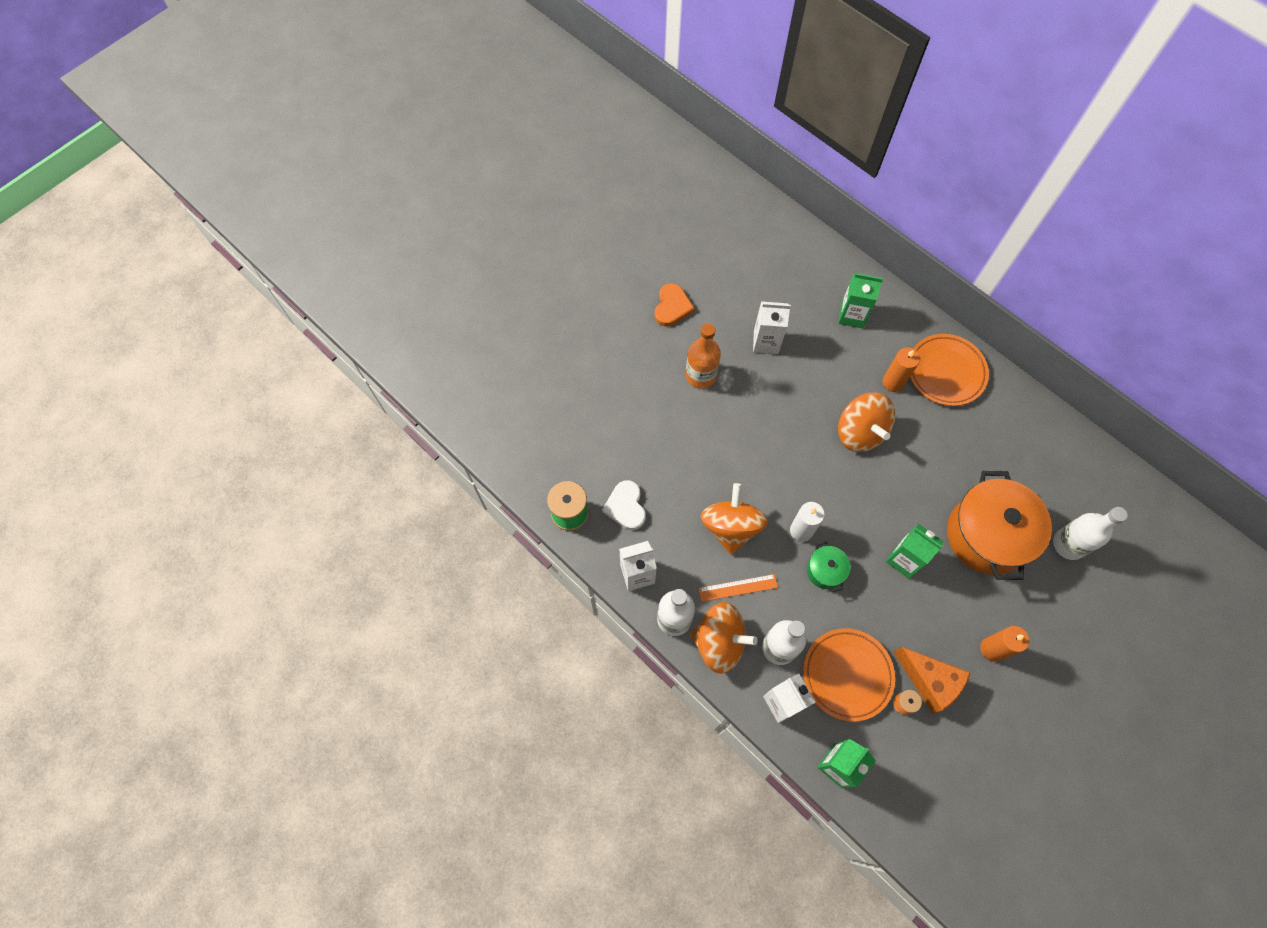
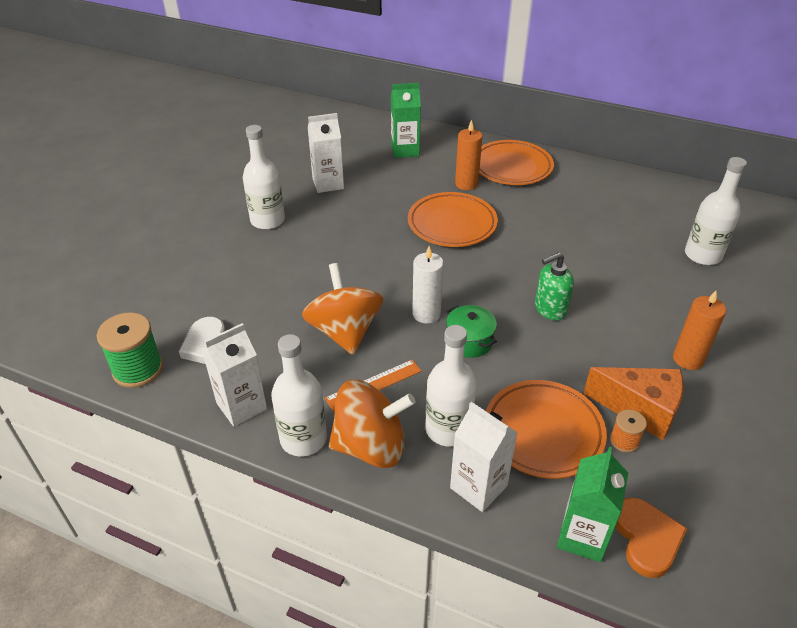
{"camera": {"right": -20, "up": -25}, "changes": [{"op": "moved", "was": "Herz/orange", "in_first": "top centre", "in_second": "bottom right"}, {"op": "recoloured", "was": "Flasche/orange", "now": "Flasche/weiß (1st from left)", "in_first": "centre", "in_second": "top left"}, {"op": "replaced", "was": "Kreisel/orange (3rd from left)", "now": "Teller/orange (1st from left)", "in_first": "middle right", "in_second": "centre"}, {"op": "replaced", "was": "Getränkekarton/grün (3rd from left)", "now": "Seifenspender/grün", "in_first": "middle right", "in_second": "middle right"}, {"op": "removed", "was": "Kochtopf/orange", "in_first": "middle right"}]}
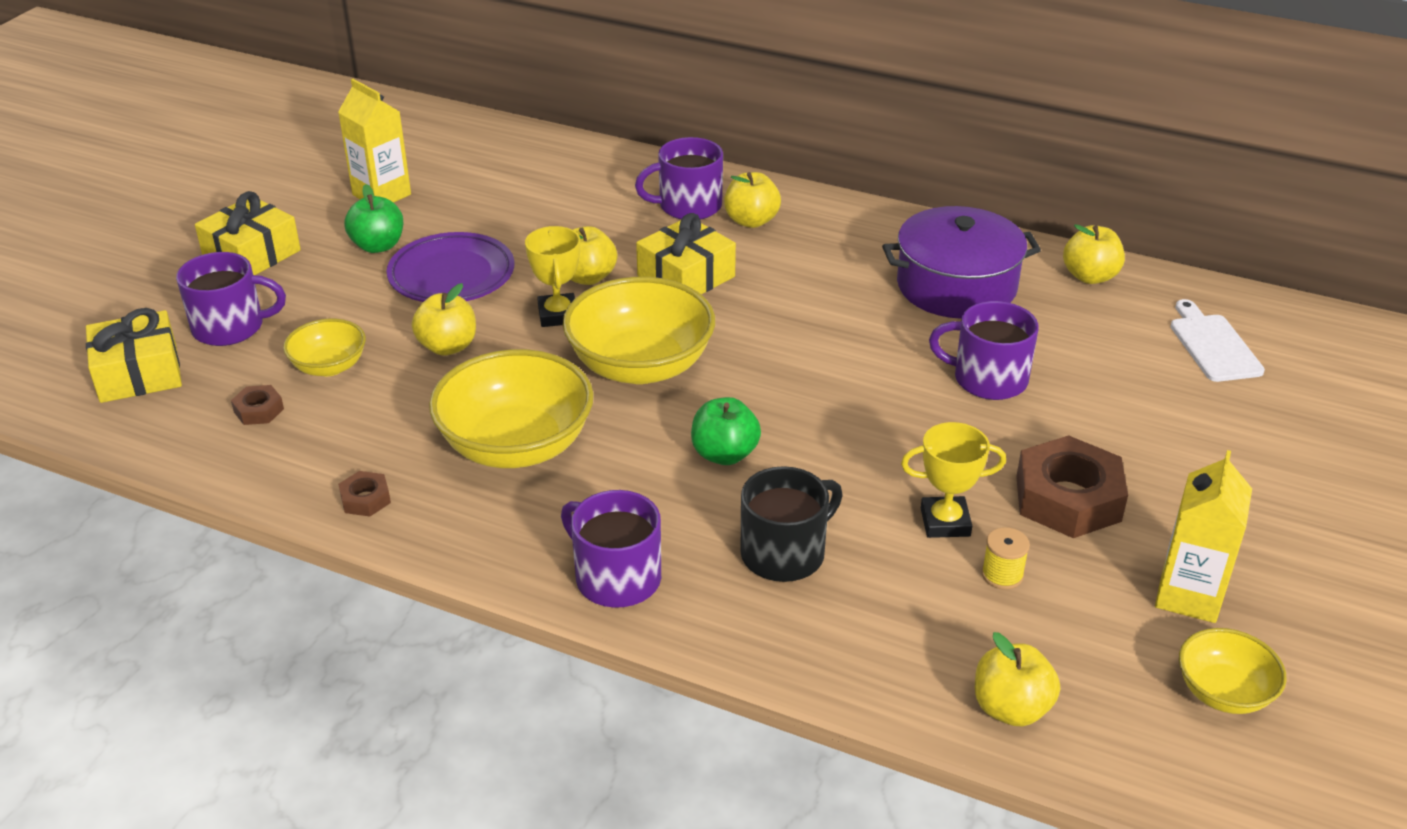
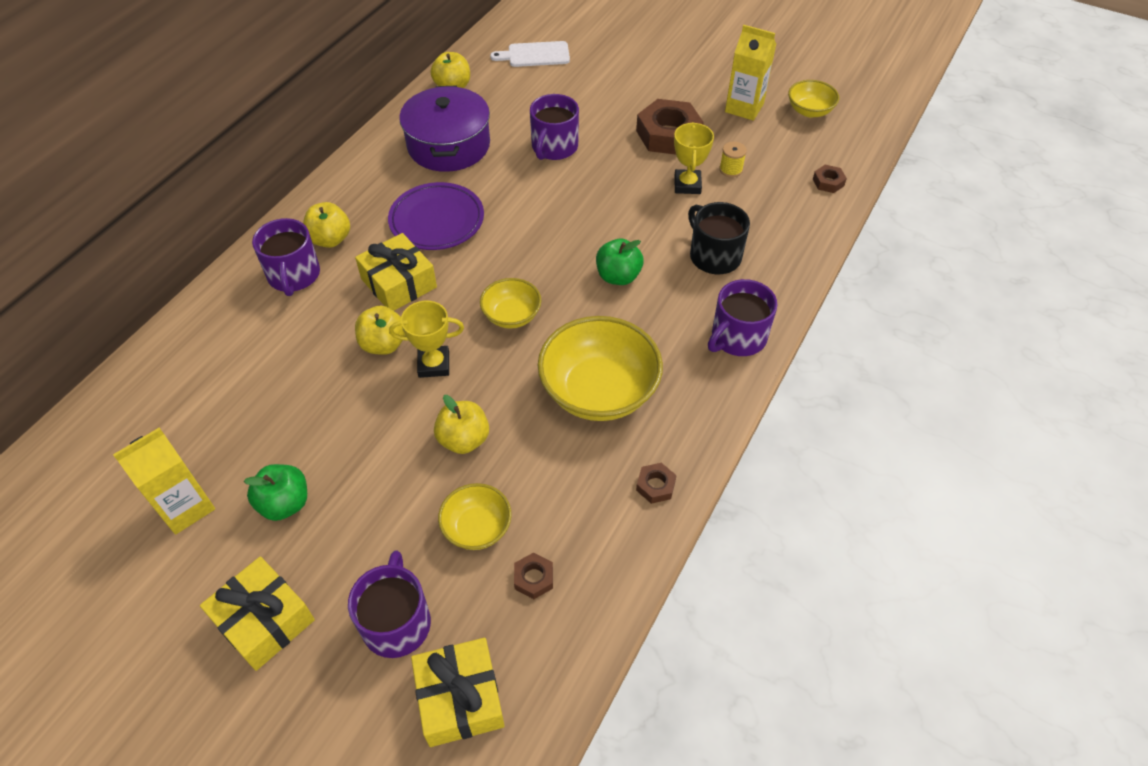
{"camera": {"right": -85, "up": 15}, "changes": [{"op": "moved", "was": "Teller/lila", "in_first": "top left", "in_second": "top centre"}, {"op": "resized", "was": "Schüssel/gelb (3rd from left in the first image)", "in_first": "centre", "in_second": "centre", "ratio": 0.54}, {"op": "replaced", "was": "Apfel/gelb (4th from left)", "now": "Sechskantmutter/braun (4th from left)", "in_first": "bottom right", "in_second": "top right"}]}
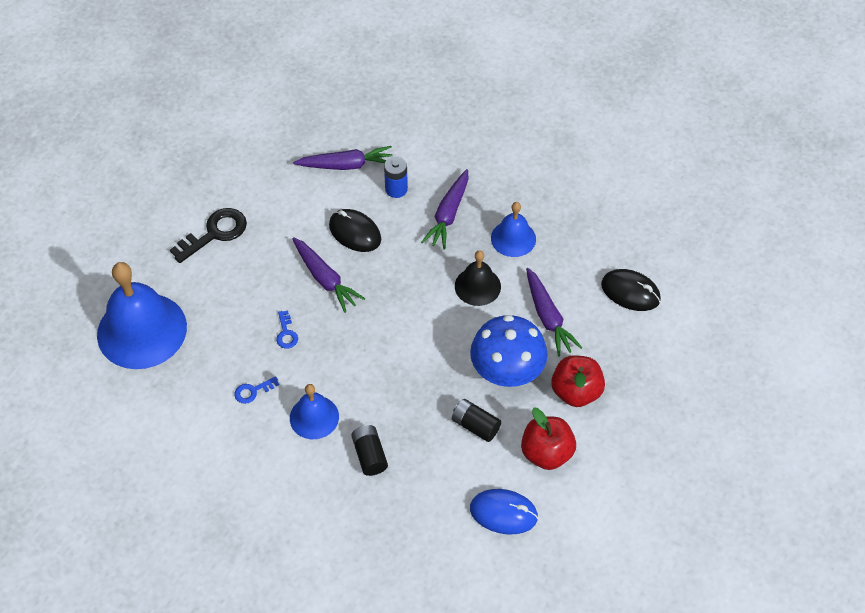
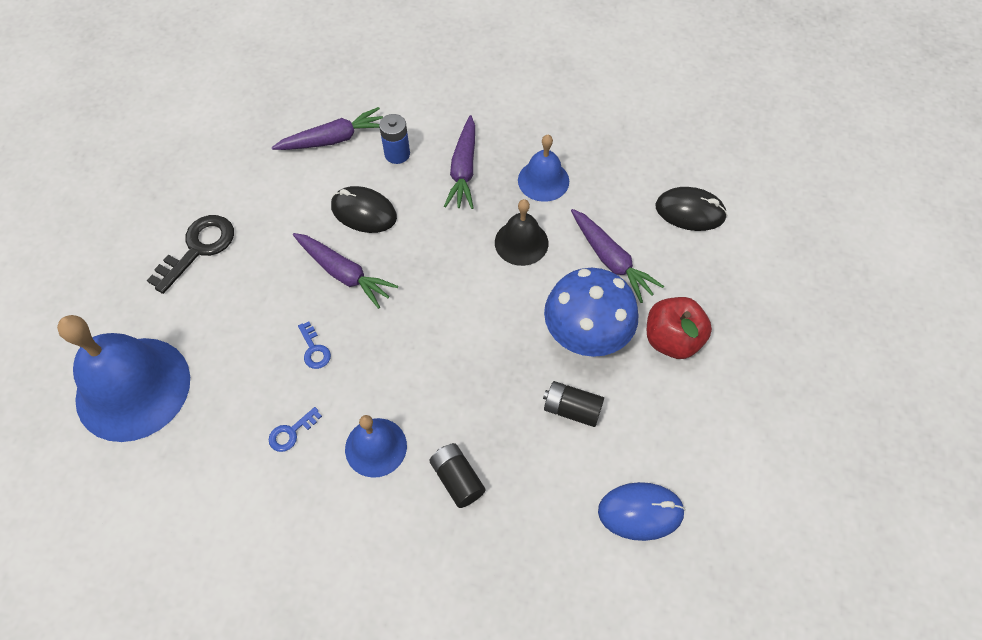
{"camera": {"right": -15, "up": 5}, "changes": [{"op": "removed", "was": "Apfel/rot (1st from left)", "in_first": "bottom centre"}]}
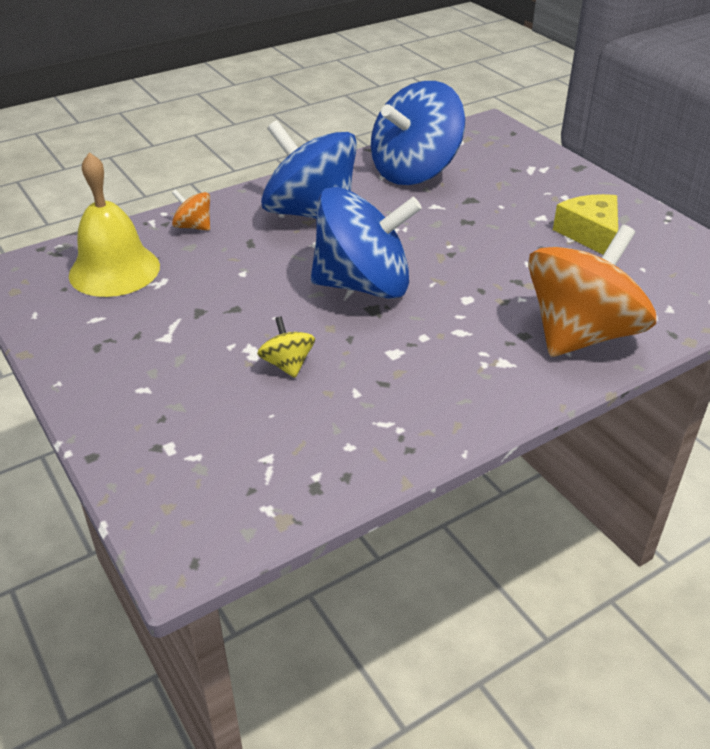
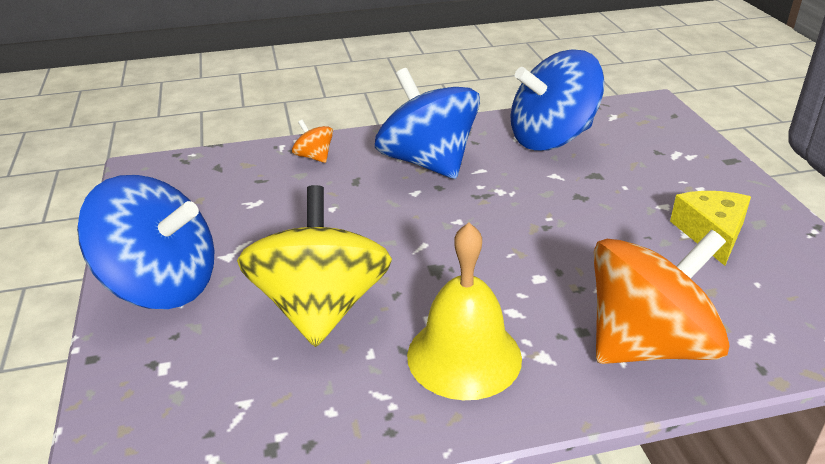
{"camera": {"right": 20, "up": -5}, "changes": [{"op": "moved", "was": "Glocke/gelb", "in_first": "top left", "in_second": "bottom centre"}, {"op": "resized", "was": "Kreisel/gelb", "in_first": "centre", "in_second": "centre", "ratio": 2.4}, {"op": "moved", "was": "Kreisel/blau (2nd from left in the first image)", "now": "Kreisel/blau (1st from left)", "in_first": "top centre", "in_second": "middle left"}]}
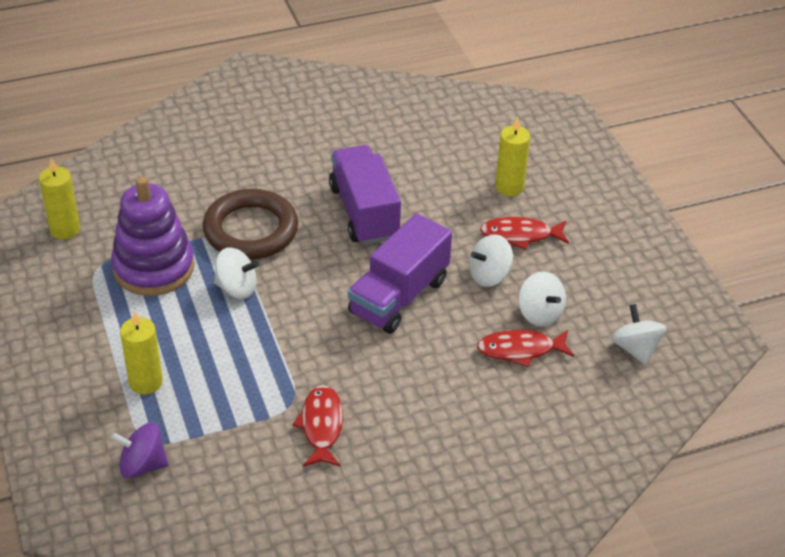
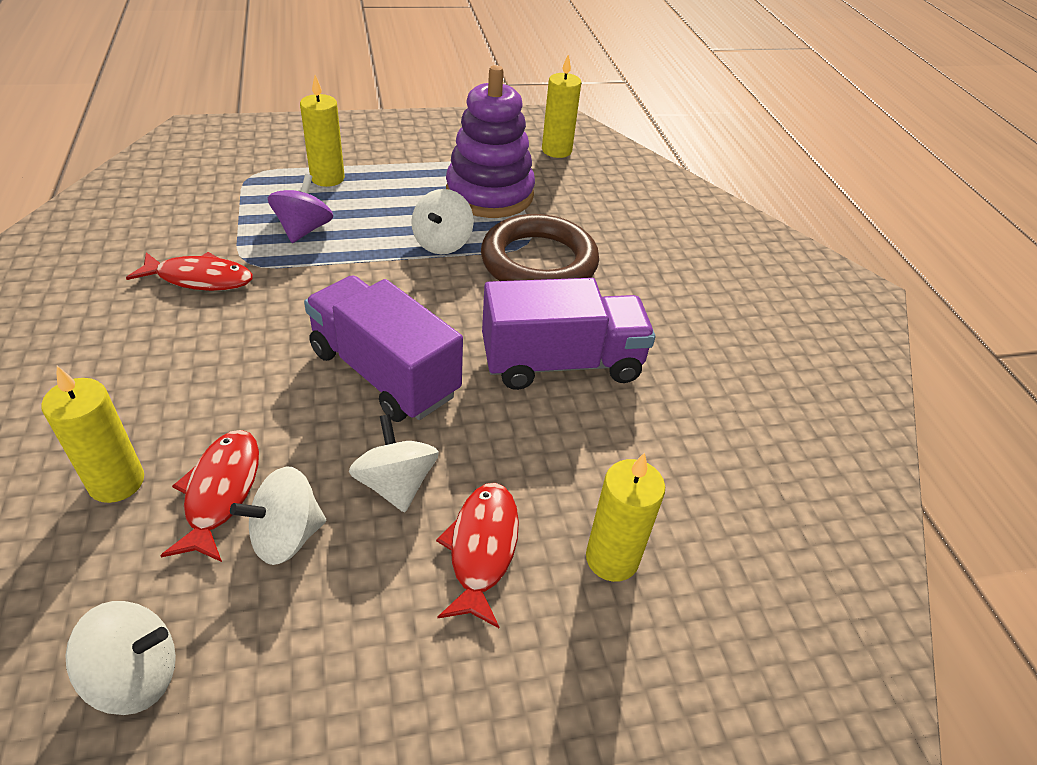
{"camera": {"right": 95, "up": 0}, "changes": [{"op": "moved", "was": "Kreisel/lila", "in_first": "bottom left", "in_second": "top left"}, {"op": "added", "now": "Kerze/gelb (1st from left)", "in_second": "middle left"}]}
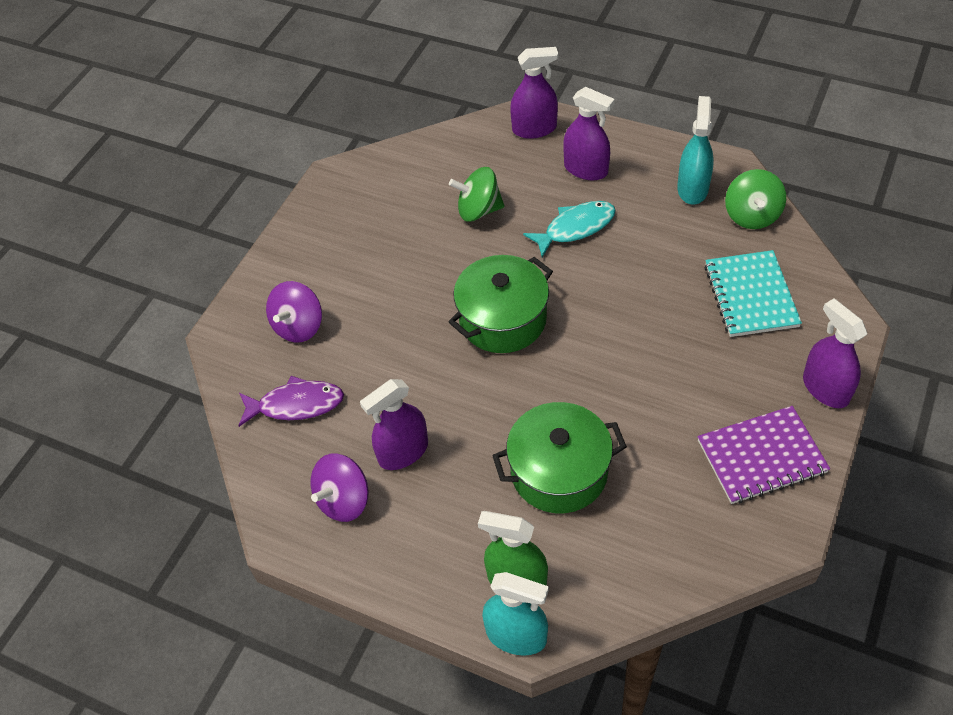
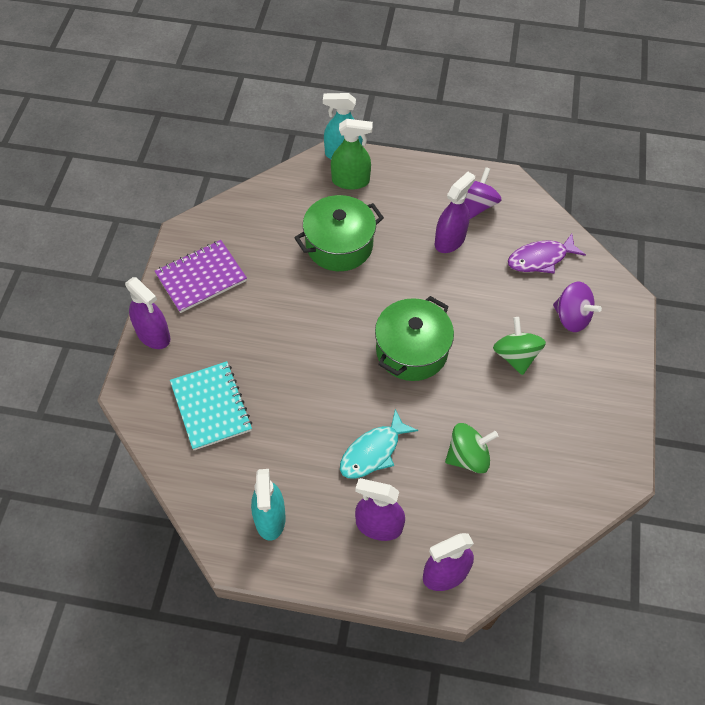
{"camera": {"right": 160, "up": 5}, "changes": [{"op": "turned", "was": "Kreisel/lila (1st from left in the first image)", "in_first": "middle left", "in_second": "middle right", "clockwise": 120}, {"op": "moved", "was": "Kreisel/grün (2nd from left)", "in_first": "top right", "in_second": "middle right"}]}
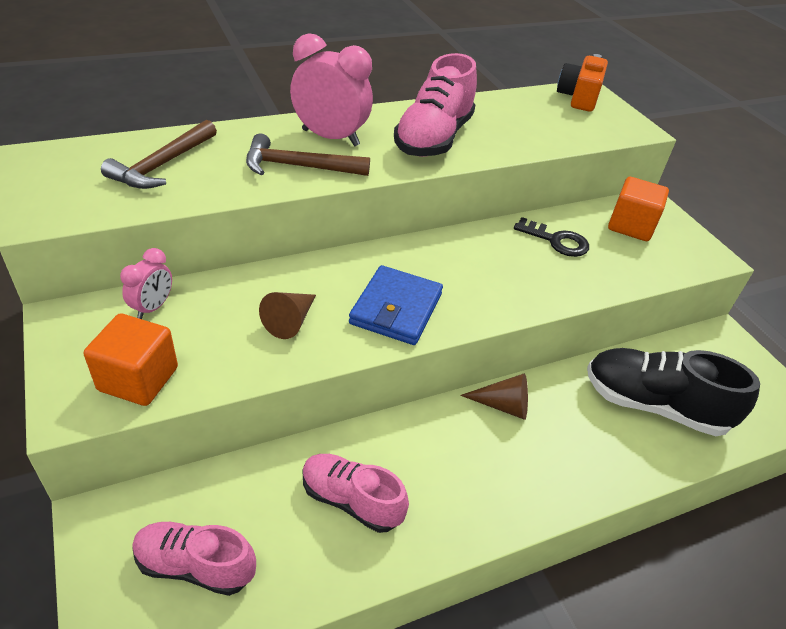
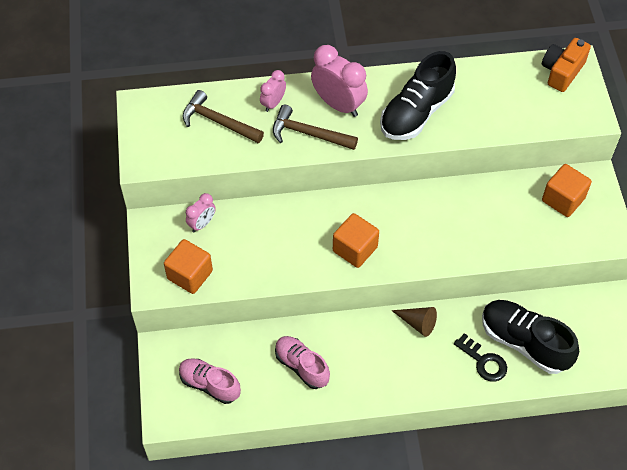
{"camera": {"right": 20, "up": 15}, "changes": [{"op": "turned", "was": "Hammer/braun (1st from left)", "in_first": "top left", "in_second": "top centre", "clockwise": 75}, {"op": "removed", "was": "Kegel/braun (1st from left)", "in_first": "centre"}, {"op": "replaced", "was": "Geldbörse/blau", "now": "Kubus/orange (2nd from left)", "in_first": "centre", "in_second": "centre"}, {"op": "recoloured", "was": "Schuh/rosa (3rd from left)", "now": "Schuh/schwarz (1st from left)", "in_first": "top centre", "in_second": "top right"}, {"op": "moved", "was": "Schlüssel/schwarz", "in_first": "middle right", "in_second": "bottom right"}, {"op": "added", "now": "Wecker/rosa (2nd from left)", "in_second": "top centre"}]}
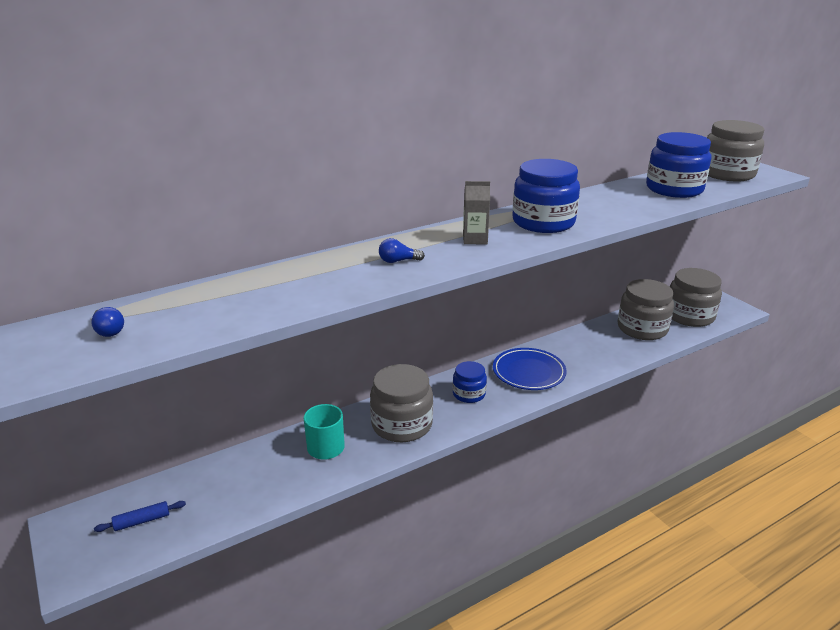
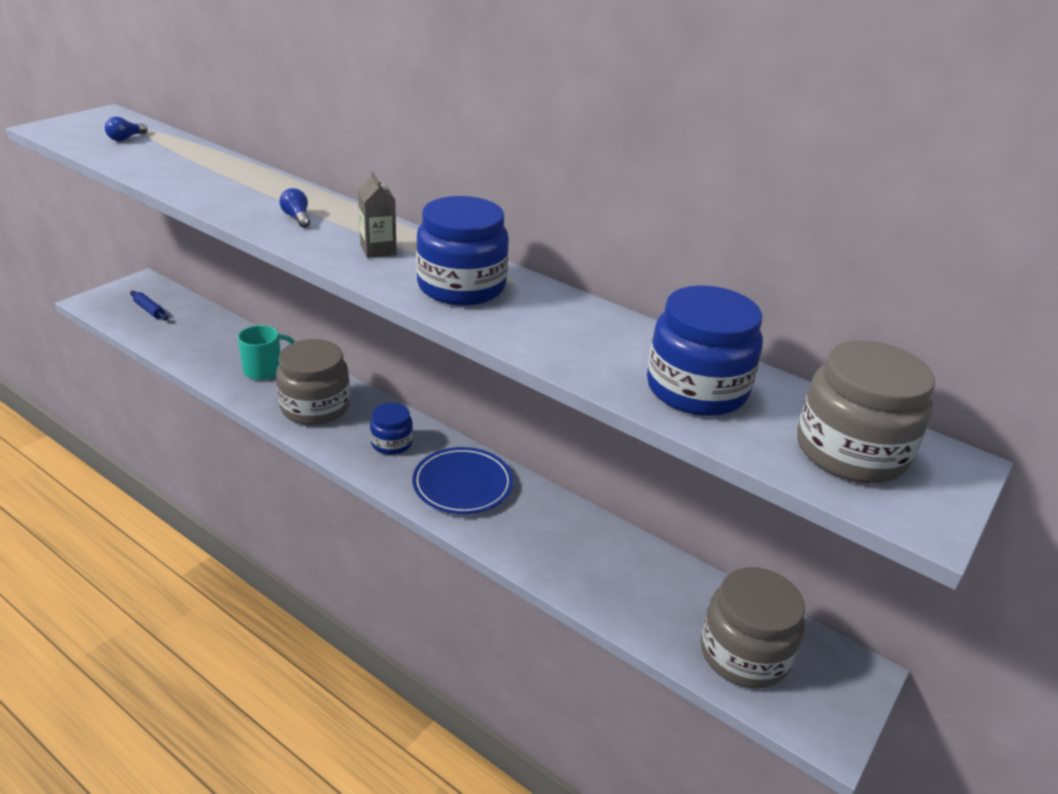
{"camera": {"right": 65, "up": 5}, "changes": [{"op": "removed", "was": "Einmachglas/grau (2nd from left)", "in_first": "middle right"}]}
